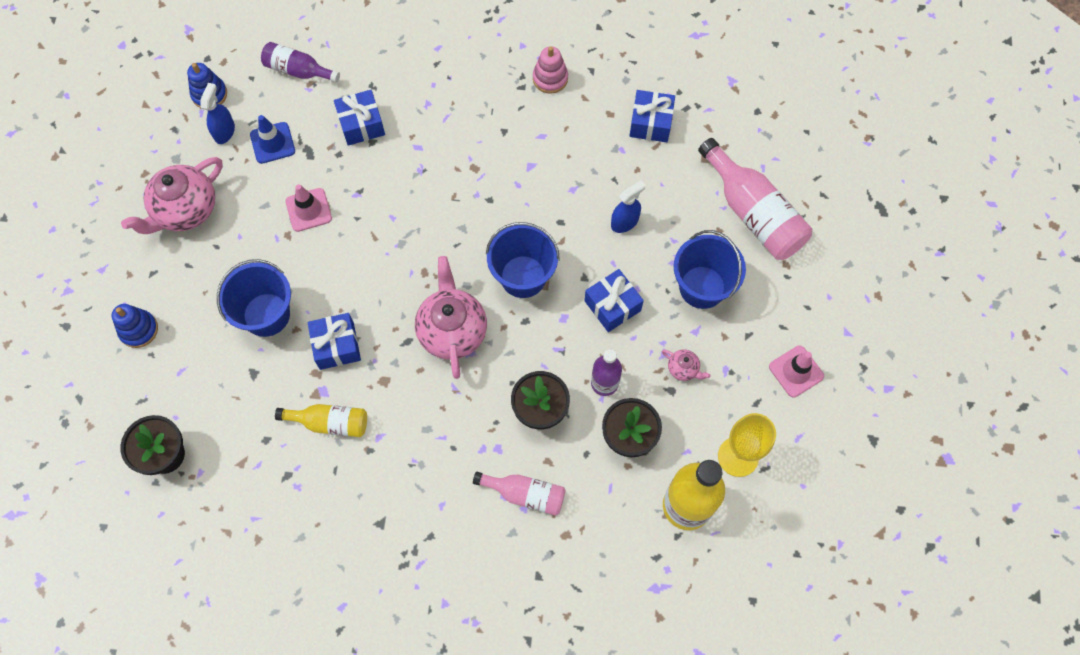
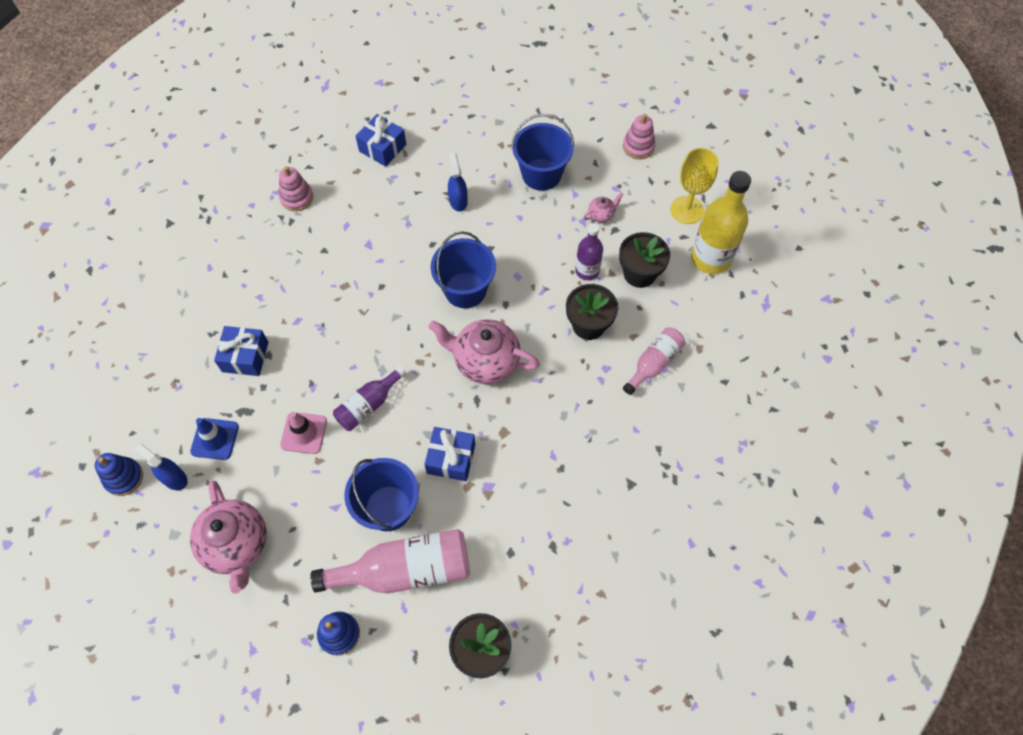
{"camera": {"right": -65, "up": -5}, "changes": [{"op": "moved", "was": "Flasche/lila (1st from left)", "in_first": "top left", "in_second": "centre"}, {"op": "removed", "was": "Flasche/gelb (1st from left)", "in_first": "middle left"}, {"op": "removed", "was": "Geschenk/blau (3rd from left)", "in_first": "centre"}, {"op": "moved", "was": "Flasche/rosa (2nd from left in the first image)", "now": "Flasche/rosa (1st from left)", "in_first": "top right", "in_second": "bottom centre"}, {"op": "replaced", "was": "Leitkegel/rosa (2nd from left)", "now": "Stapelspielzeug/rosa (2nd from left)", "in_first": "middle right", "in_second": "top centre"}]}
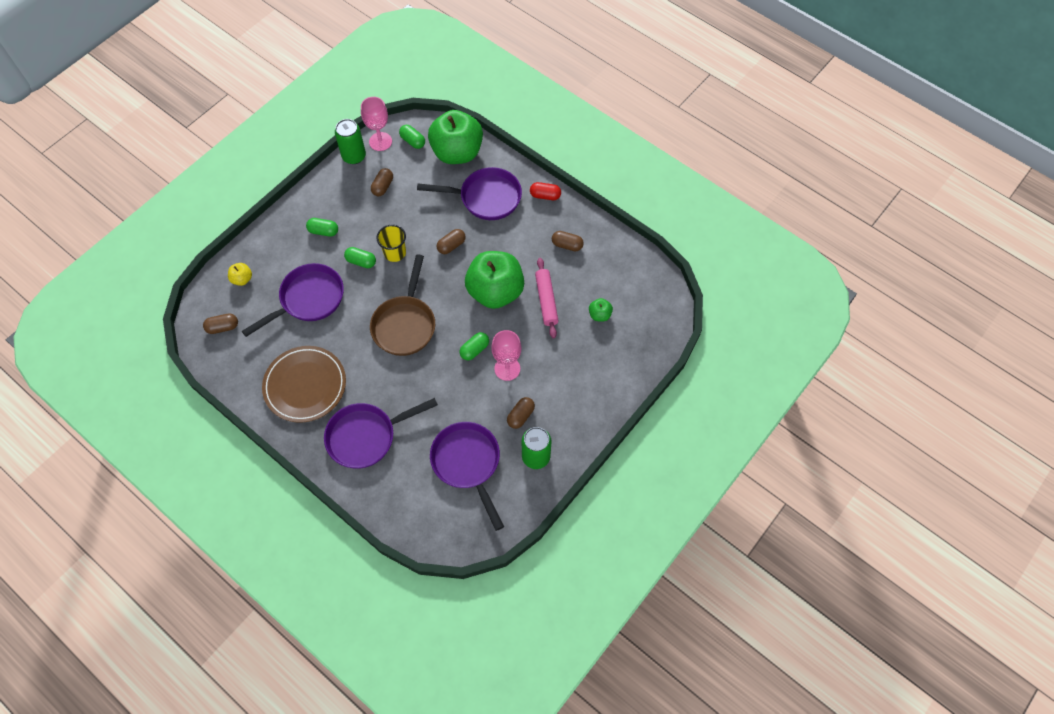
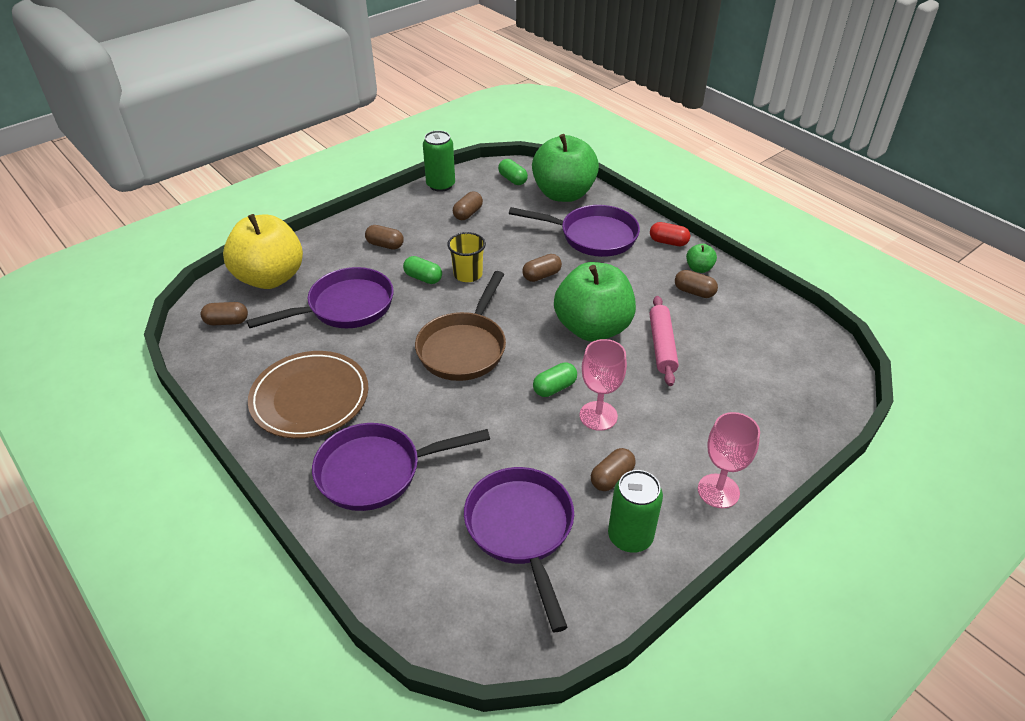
{"camera": {"right": 10, "up": -20}, "changes": [{"op": "resized", "was": "Apfel/gelb", "in_first": "middle left", "in_second": "middle left", "ratio": 2.47}, {"op": "recoloured", "was": "Kapsel/grün (1st from left)", "now": "Kapsel/braun (2nd from left)", "in_first": "top left", "in_second": "top centre"}, {"op": "moved", "was": "Kelch/rosa (1st from left in the first image)", "now": "Kelch/rosa (2nd from left)", "in_first": "top centre", "in_second": "middle right"}, {"op": "moved", "was": "Apfel/grün (3rd from left)", "in_first": "centre", "in_second": "middle right"}]}
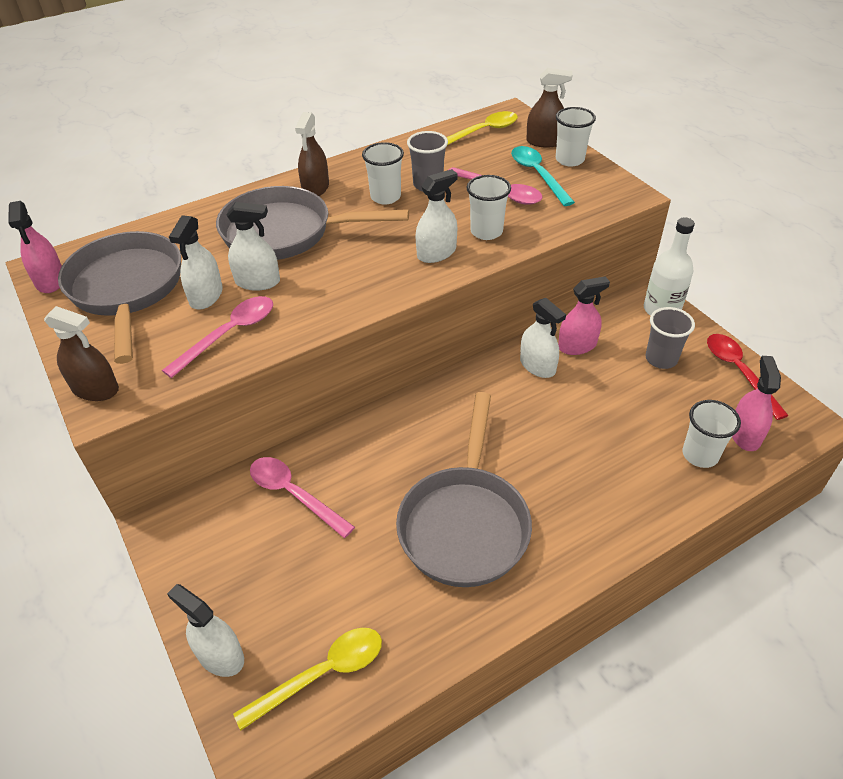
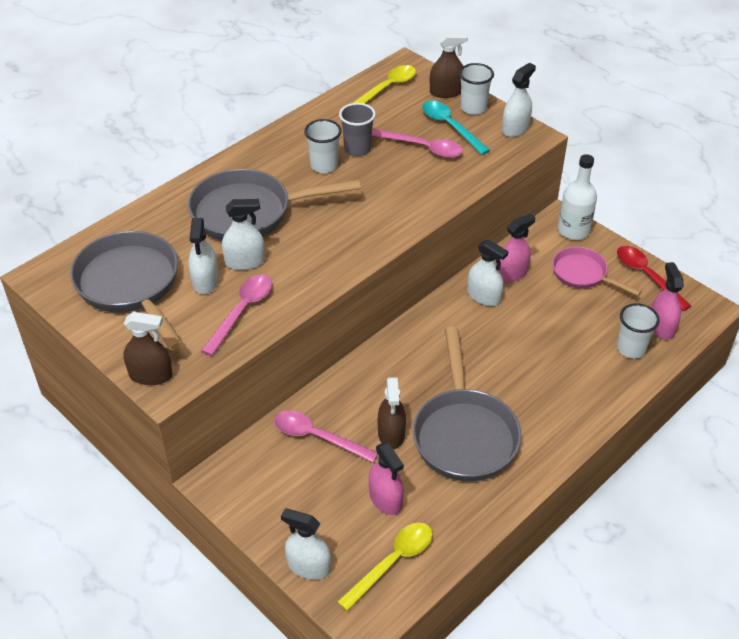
{"camera": {"right": -15, "up": 0}, "changes": [{"op": "moved", "was": "Sprühflasche/rosa (1st from left)", "in_first": "top left", "in_second": "bottom centre"}, {"op": "moved", "was": "Sprühflasche/braun (2nd from left)", "in_first": "top centre", "in_second": "centre"}, {"op": "moved", "was": "Sprühflasche/weiß (4th from left in the first image)", "now": "Sprühflasche/weiß (5th from left)", "in_first": "top centre", "in_second": "top right"}, {"op": "removed", "was": "Becher/weiß (2nd from left)", "in_first": "top centre"}, {"op": "replaced", "was": "Becher/grau (2nd from left)", "now": "Pfanne/rosa", "in_first": "middle right", "in_second": "middle right"}]}
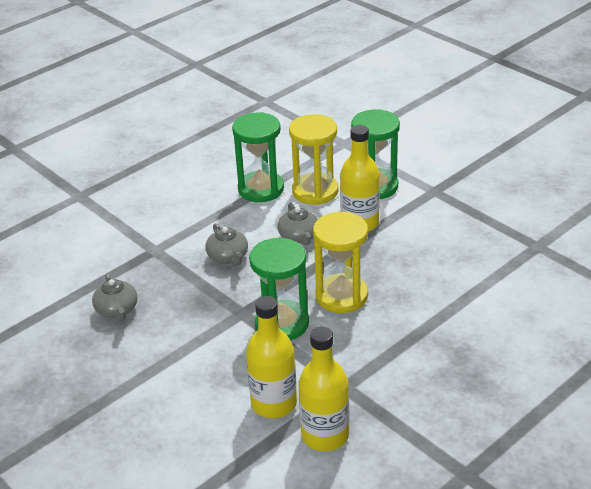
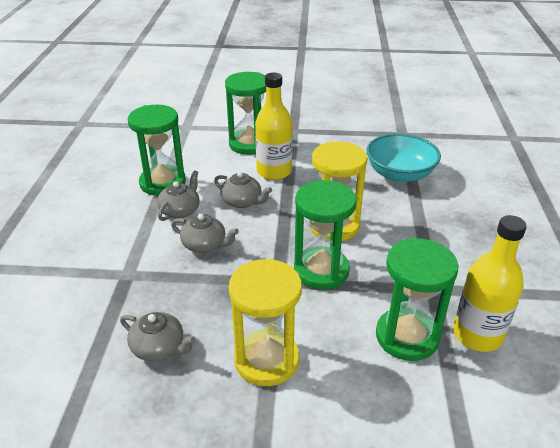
{"camera": {"right": -45, "up": 0}, "changes": [{"op": "replaced", "was": "Flasche/gelb (1st from left)", "now": "Sanduhr/grün (4th from left)", "in_first": "bottom centre", "in_second": "bottom right"}, {"op": "moved", "was": "Sanduhr/gelb (1st from left)", "in_first": "top centre", "in_second": "bottom centre"}, {"op": "added", "now": "Teekanne/grau (2nd from left)", "in_second": "middle left"}, {"op": "added", "now": "Schüssel/türkis", "in_second": "middle right"}]}
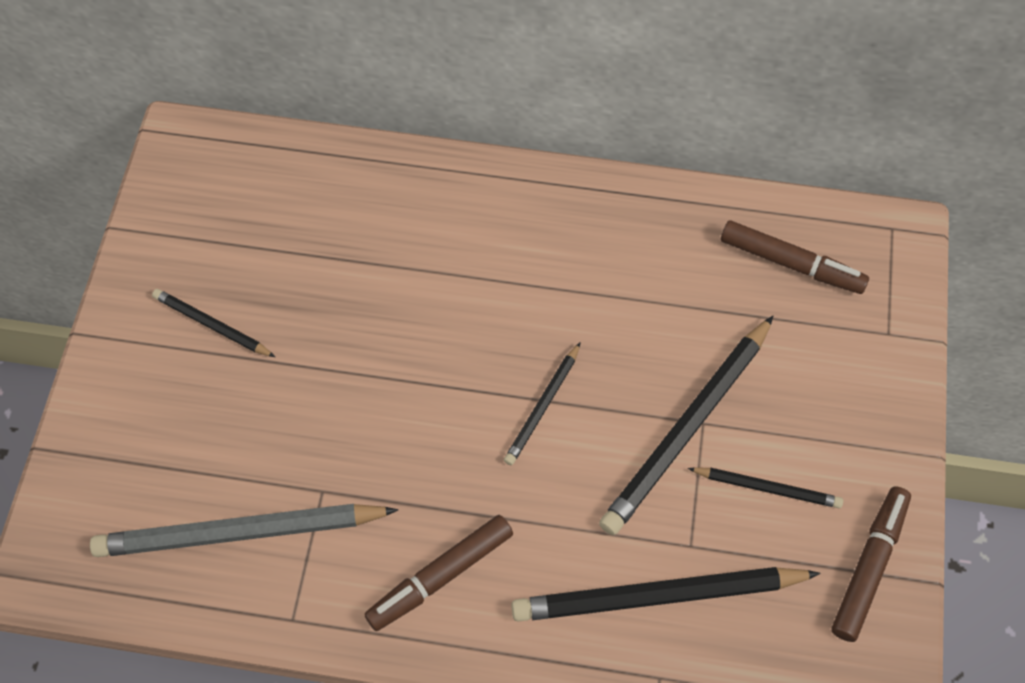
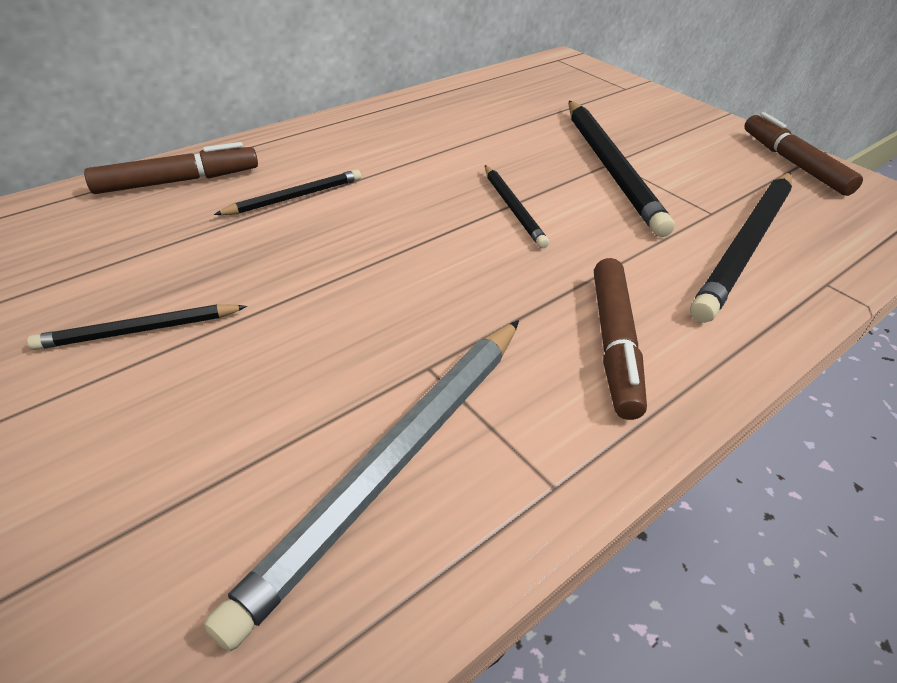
{"camera": {"right": -50, "up": -20}, "changes": [{"op": "moved", "was": "Bleistift/schwarz (5th from left in the first image)", "now": "Bleistift/schwarz (2nd from left)", "in_first": "bottom right", "in_second": "top left"}, {"op": "moved", "was": "Filzstift/braun (2nd from left in the first image)", "now": "Filzstift/braun (1st from left)", "in_first": "middle right", "in_second": "top left"}]}
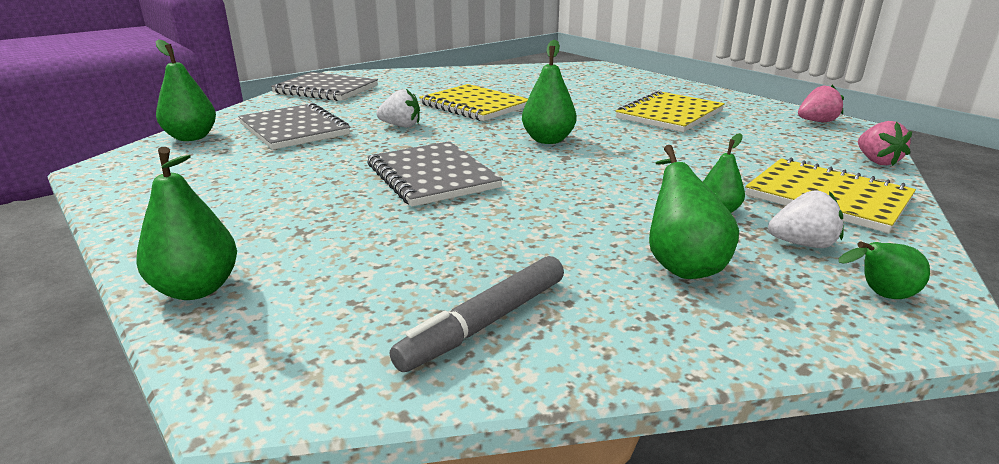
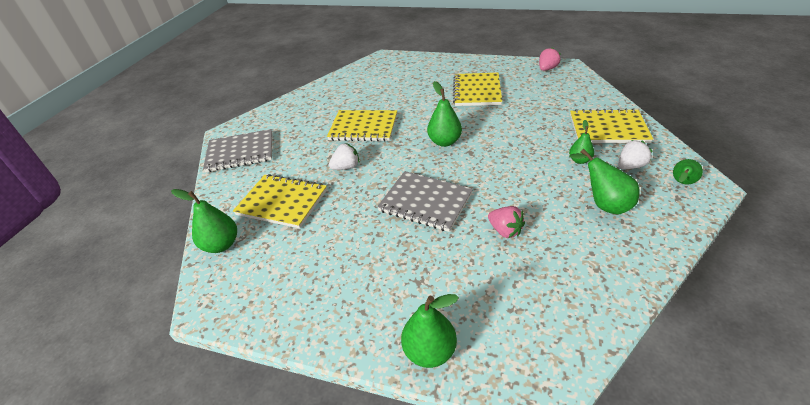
{"camera": {"right": -30, "up": 15}, "changes": [{"op": "recoloured", "was": "Notizbuch/grau (1st from left)", "now": "Notizbuch/gelb (1st from left)", "in_first": "top left", "in_second": "centre"}, {"op": "removed", "was": "Filzstift/grau", "in_first": "bottom centre"}, {"op": "moved", "was": "Erdbeere/rosa (2nd from left in the first image)", "now": "Erdbeere/rosa (1st from left)", "in_first": "top right", "in_second": "centre"}]}
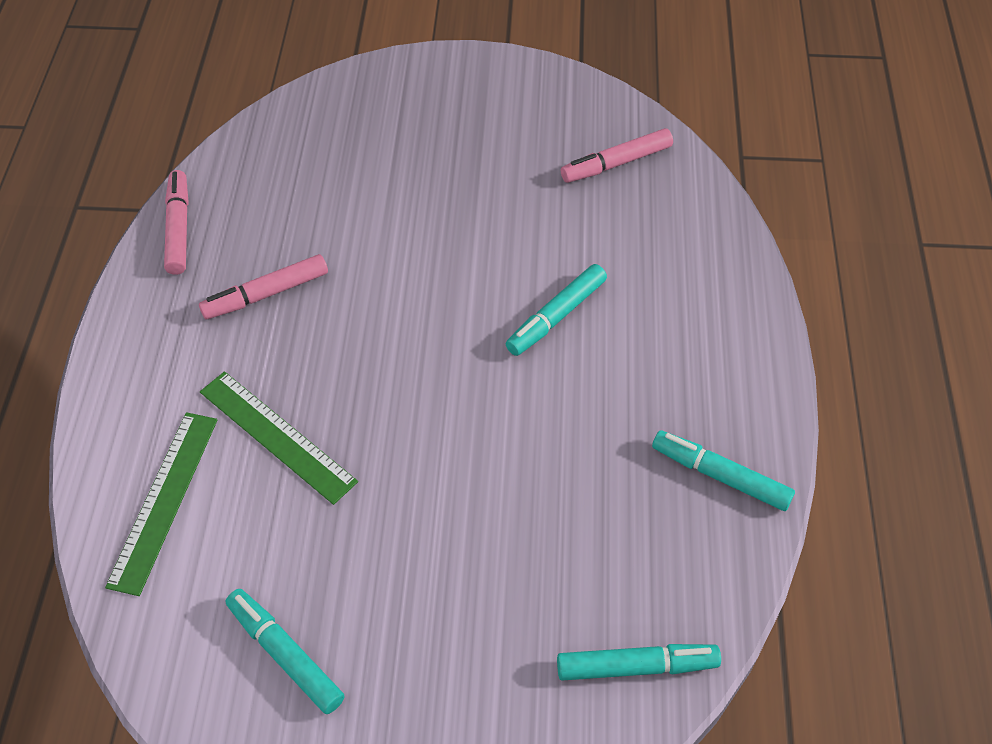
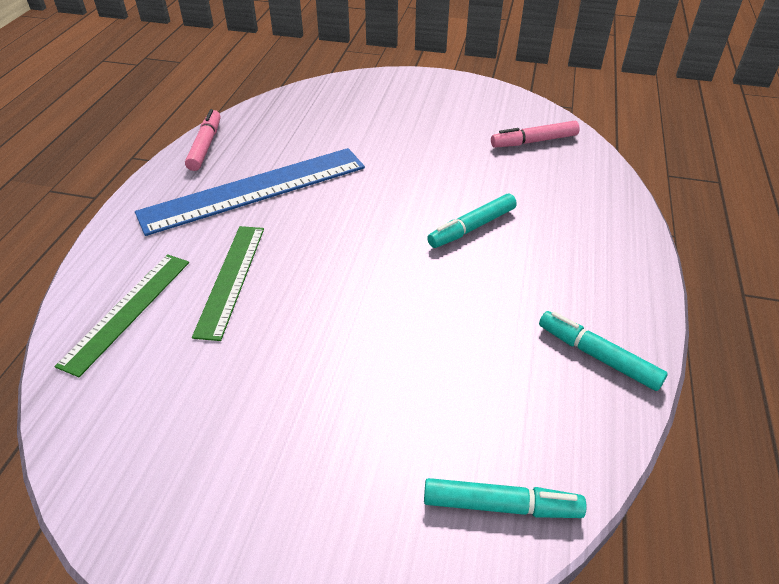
{"camera": {"right": 10, "up": -10}, "changes": [{"op": "replaced", "was": "Filzstift/rosa (2nd from left)", "now": "Lineal/blau", "in_first": "middle left", "in_second": "top left"}, {"op": "turned", "was": "Lineal/grün (2nd from left)", "in_first": "middle left", "in_second": "middle left", "clockwise": 45}, {"op": "removed", "was": "Filzstift/türkis (1st from left)", "in_first": "bottom left"}]}
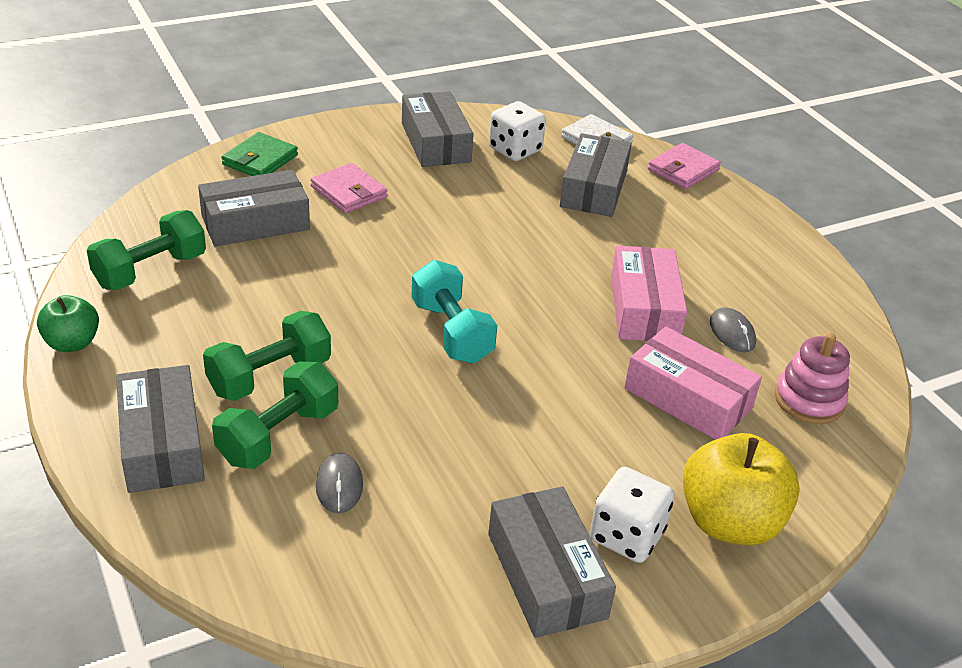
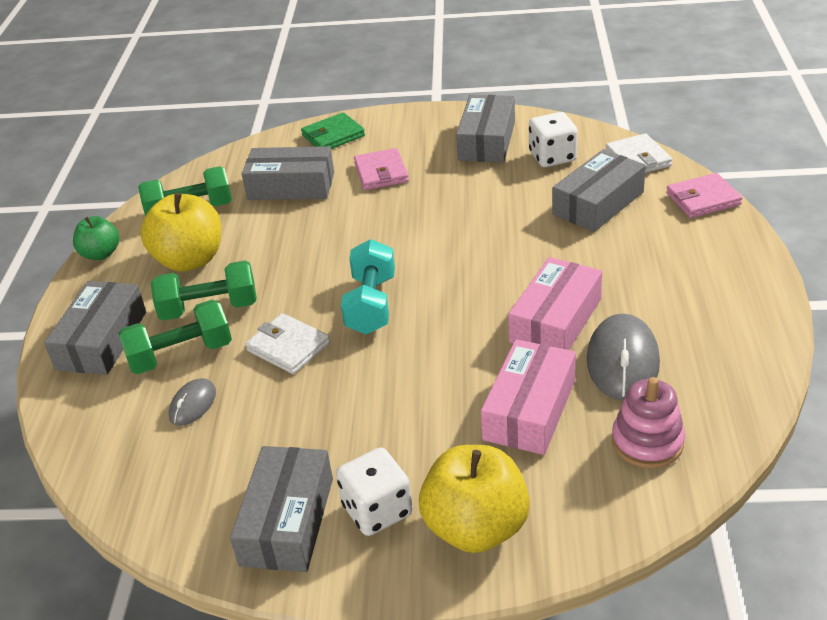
{"camera": {"right": 35, "up": 0}, "changes": [{"op": "turned", "was": "Schachtel/rosa (2nd from left in the first image)", "in_first": "middle right", "in_second": "centre", "clockwise": 45}, {"op": "resized", "was": "Computermaus/grau (2nd from left)", "in_first": "middle right", "in_second": "middle right", "ratio": 1.84}, {"op": "added", "now": "Apfel/gelb (1st from left)", "in_second": "middle left"}, {"op": "added", "now": "Geldbörse/weiß (1st from left)", "in_second": "centre"}]}
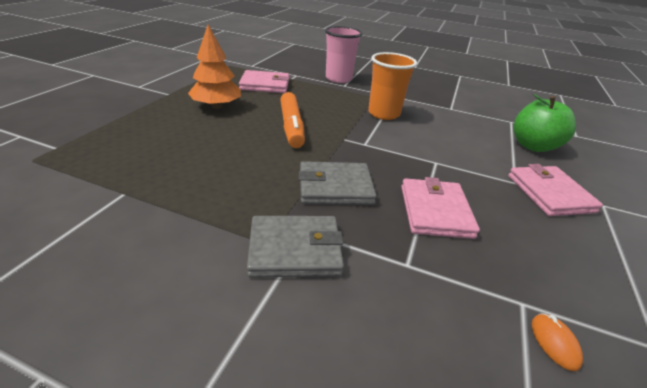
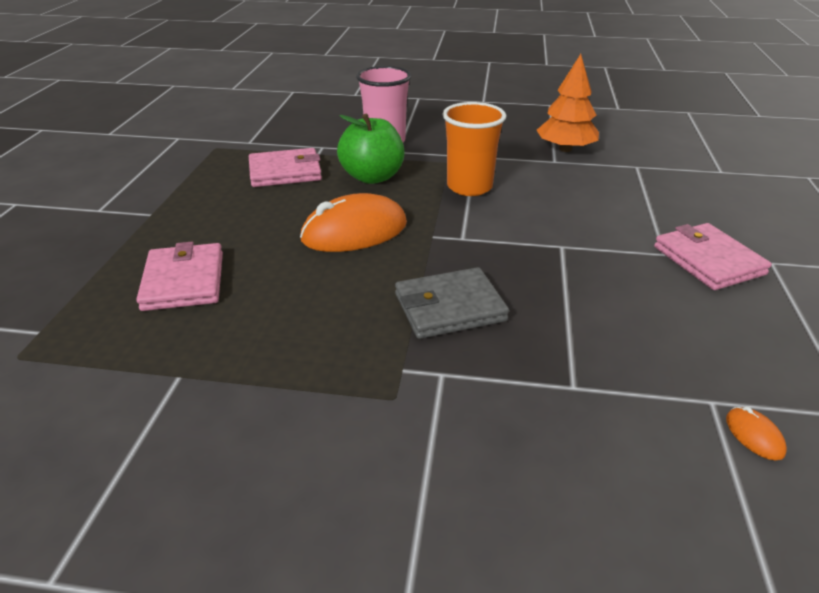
{"camera": {"right": -10, "up": 0}, "changes": [{"op": "moved", "was": "Baum/orange", "in_first": "top left", "in_second": "top right"}, {"op": "removed", "was": "Geldbörse/grau (1st from left)", "in_first": "centre"}, {"op": "replaced", "was": "Filzstift/orange", "now": "Computermaus/orange (1st from left)", "in_first": "top centre", "in_second": "centre"}, {"op": "moved", "was": "Geldbörse/rosa (2nd from left in the first image)", "now": "Geldbörse/rosa (1st from left)", "in_first": "middle right", "in_second": "middle left"}, {"op": "moved", "was": "Apfel/grün", "in_first": "top right", "in_second": "top centre"}]}
